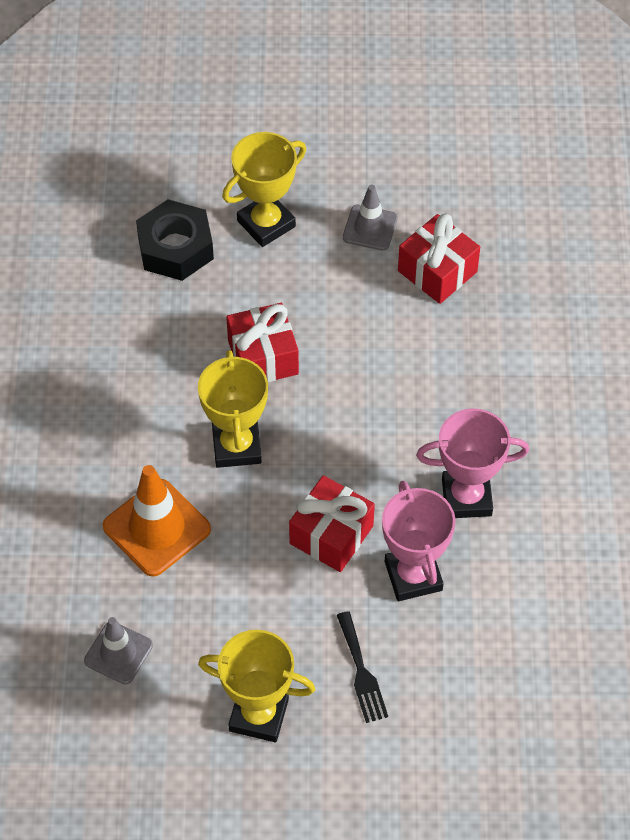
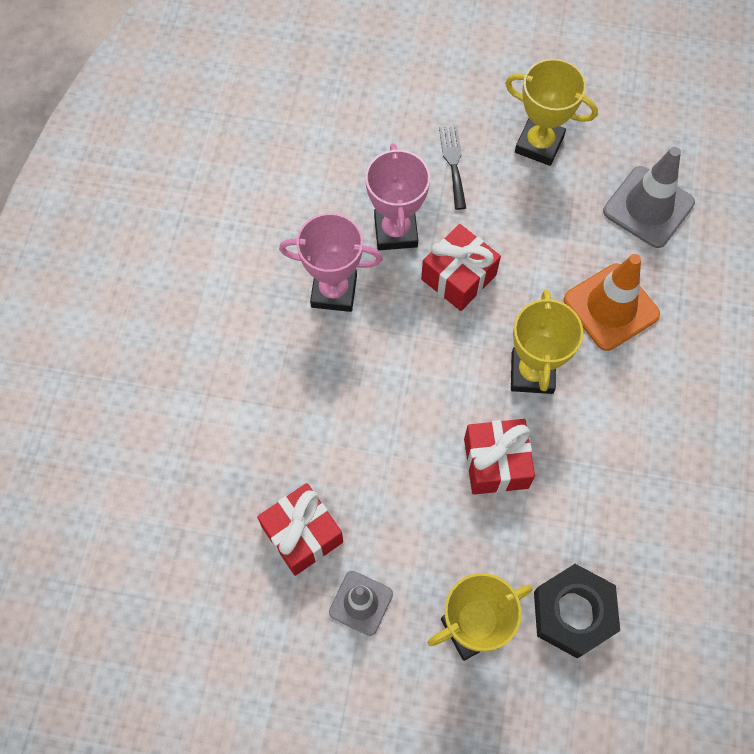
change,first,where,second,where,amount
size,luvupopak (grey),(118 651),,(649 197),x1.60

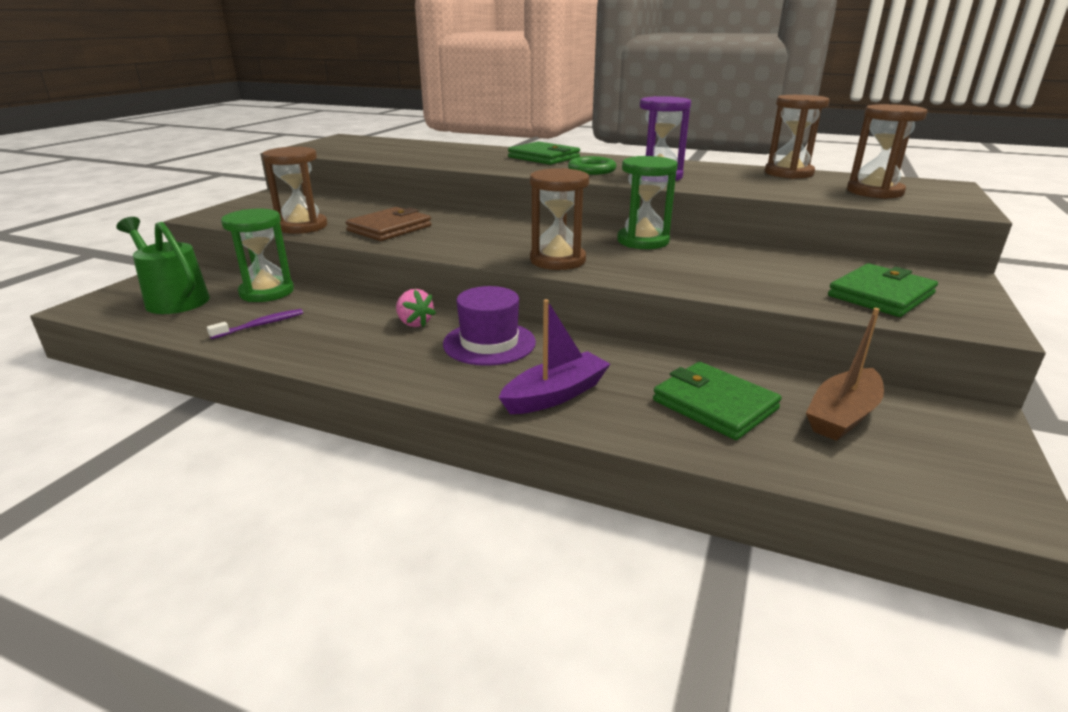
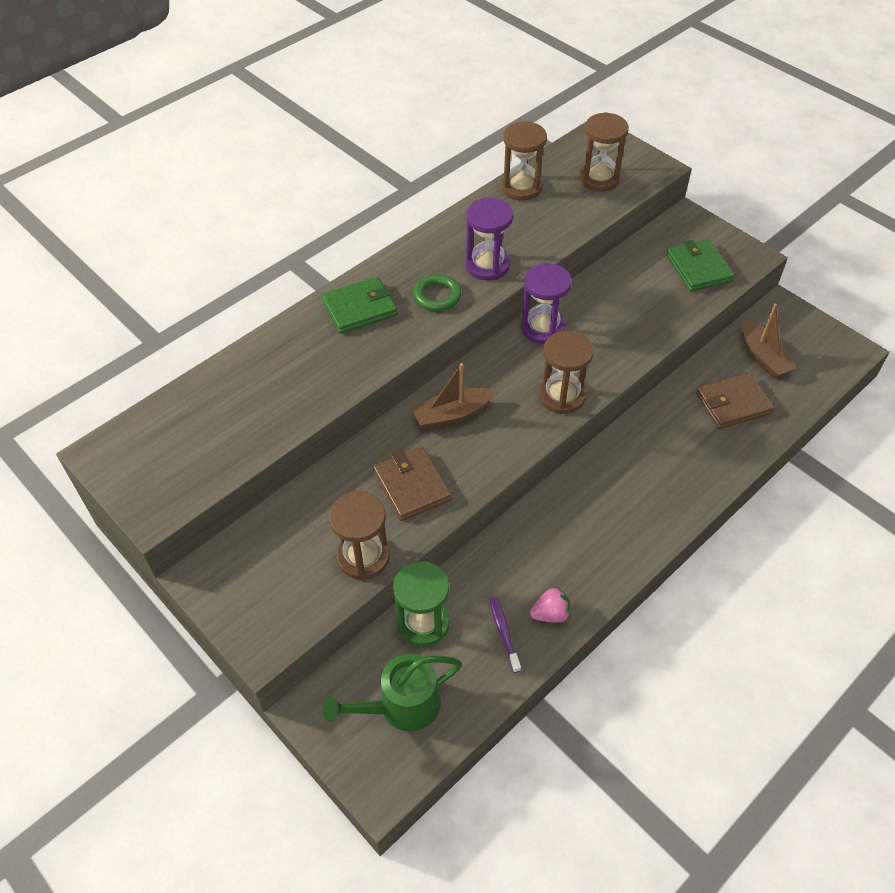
change,first,where,second,where,amount
missing,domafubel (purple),(489 326),,,
missing,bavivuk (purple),(554 356),,,
appeared,,,bavivuk (brown),(453 396),
relocated,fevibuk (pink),(416 308),,(550 605),
colour,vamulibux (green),(647 202),vamulibux (purple),(546 303),
colour,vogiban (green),(717 401),vogiban (brown),(735 401),

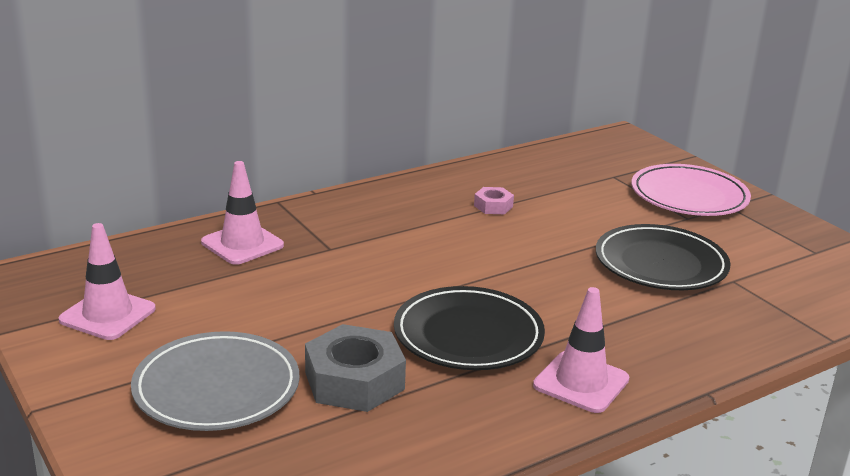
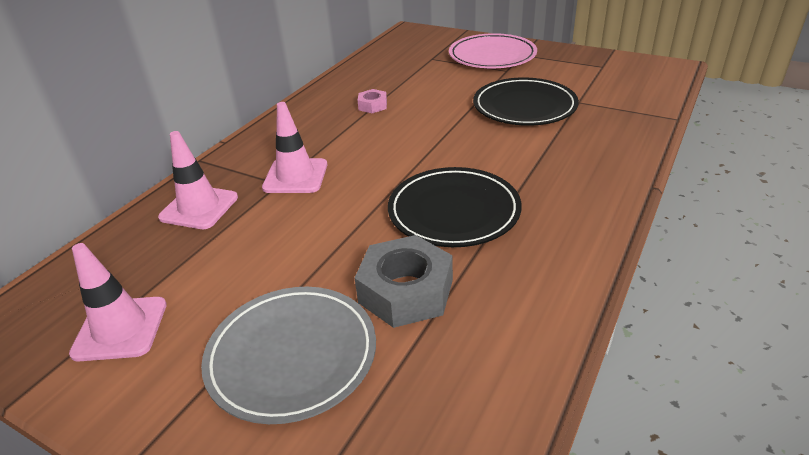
change,first,where,second,where,amount
relocated,luvupopak (pink),(581 350),,(294 147),

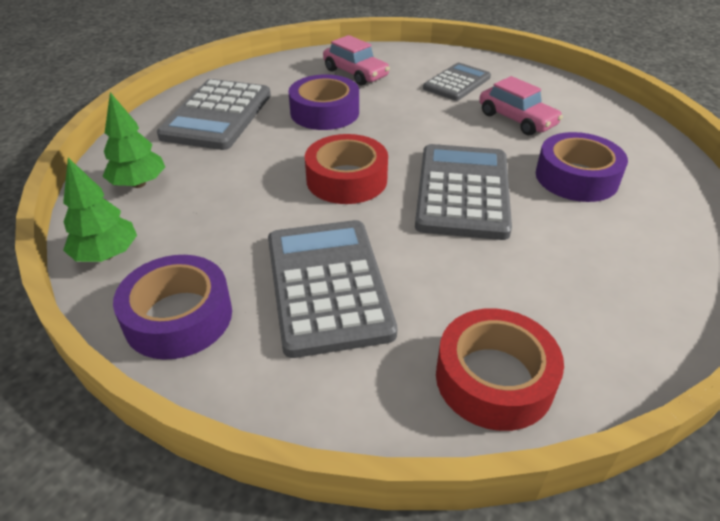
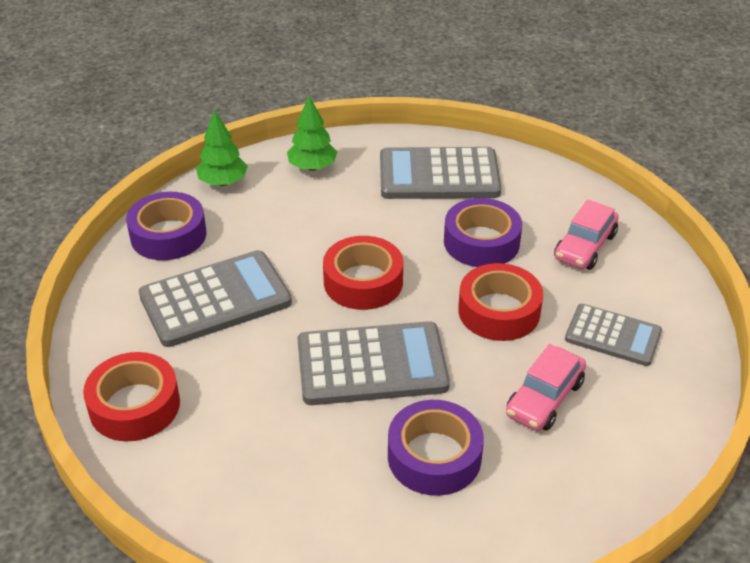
change,first,where,second,where,amount
appeared,,,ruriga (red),(500 302),

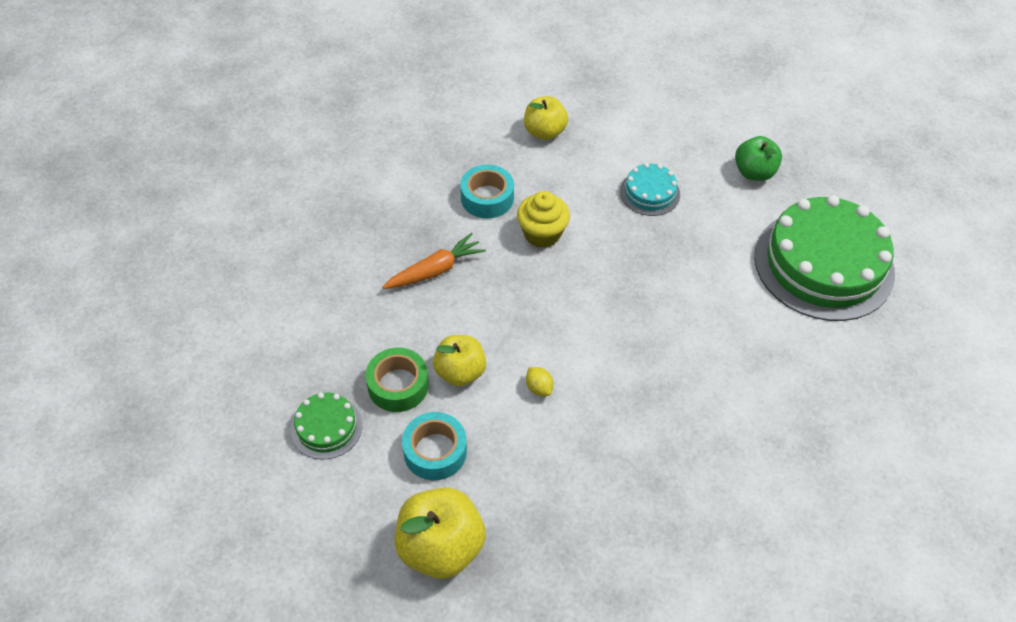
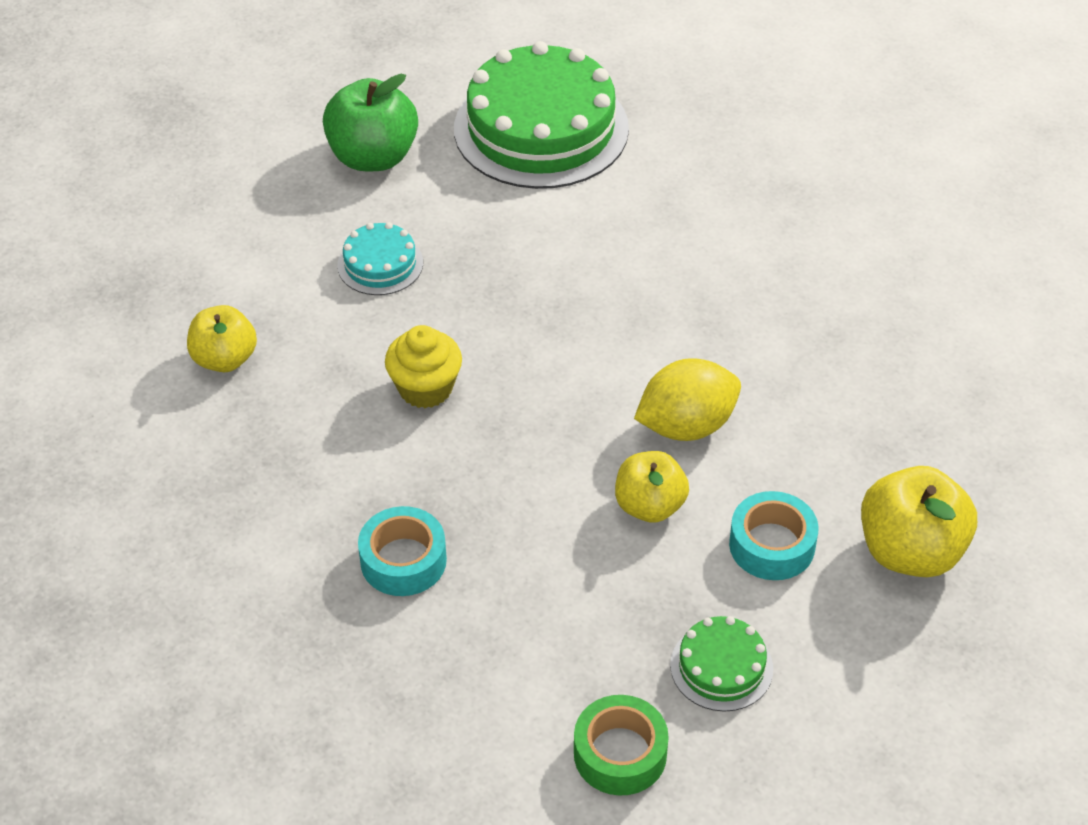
change,first,where,second,where,amount
missing,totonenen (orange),(434 261),,,
relocated,ruriga (green),(397 380),,(621 745),
relocated,ruriga (turquoise),(487 191),,(402 551),
size,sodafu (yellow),(539 381),,(687 399),x2.31
size,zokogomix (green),(758 158),,(370 122),x1.51

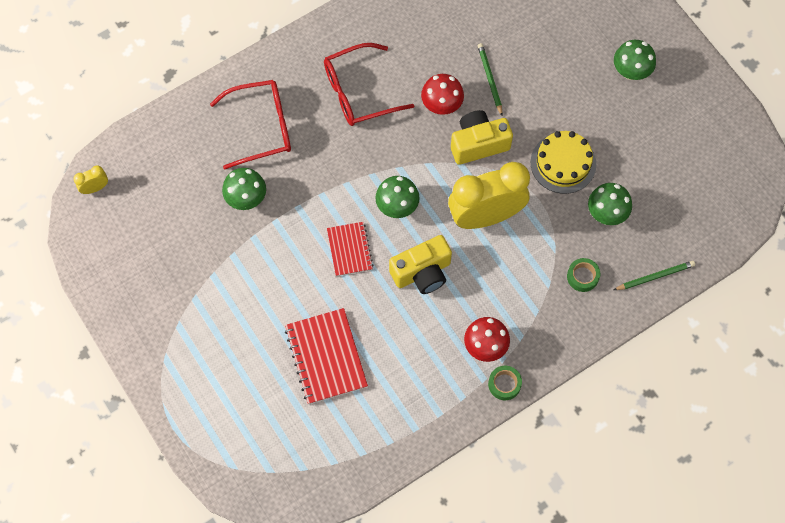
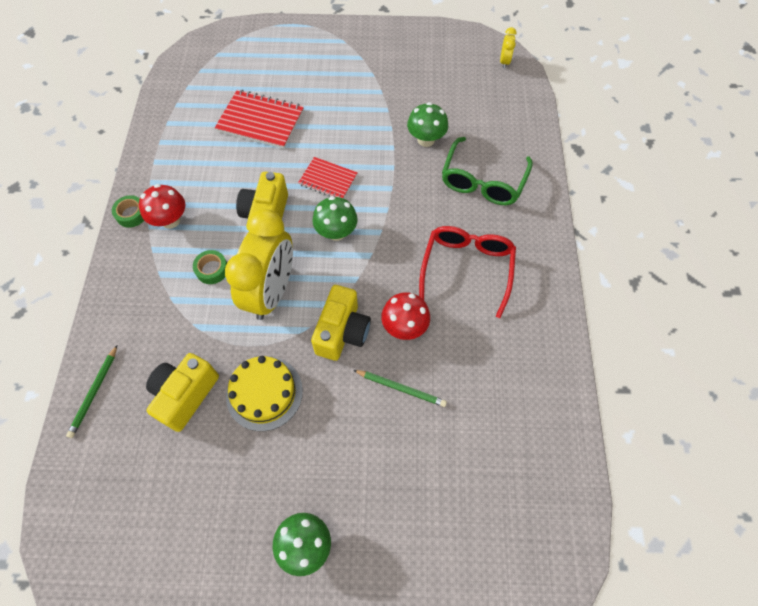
change,first,where,second,where,amount
relocated,ruriga (green),(583 275),,(210 267),
exchanged,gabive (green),(610 204),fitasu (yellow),(182 392),
colour,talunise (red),(250 124),talunise (green),(487 171),

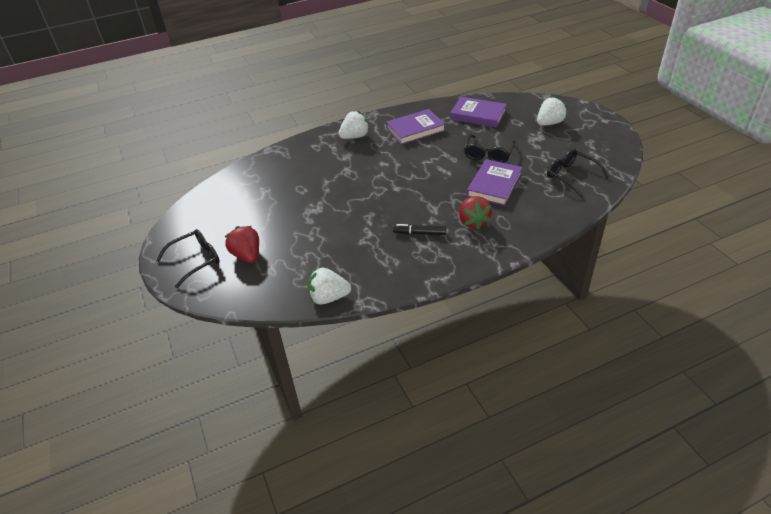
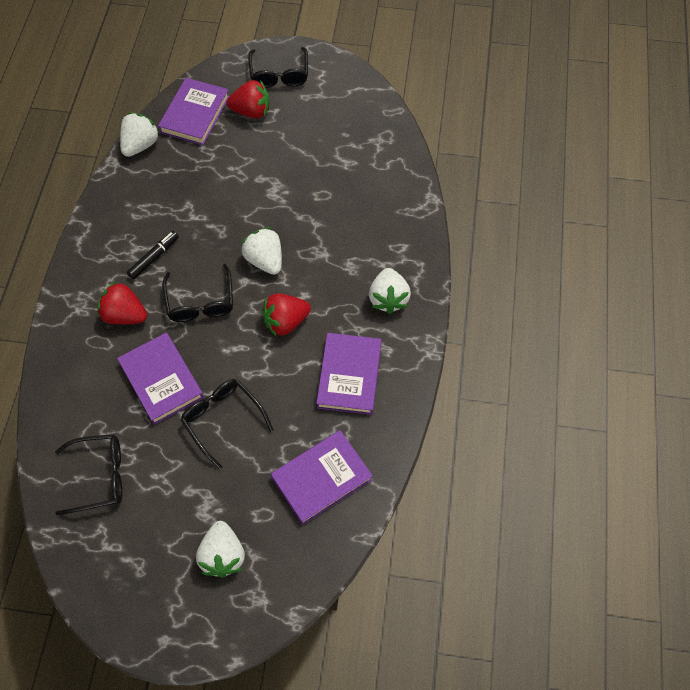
change,first,where,second,where,amount
appeared,,,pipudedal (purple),(194 111),
appeared,,,talunise (black),(197 293),
appeared,,,fevibuk (white),(261 251),
appeared,,,fevibuk (red),(286 315),

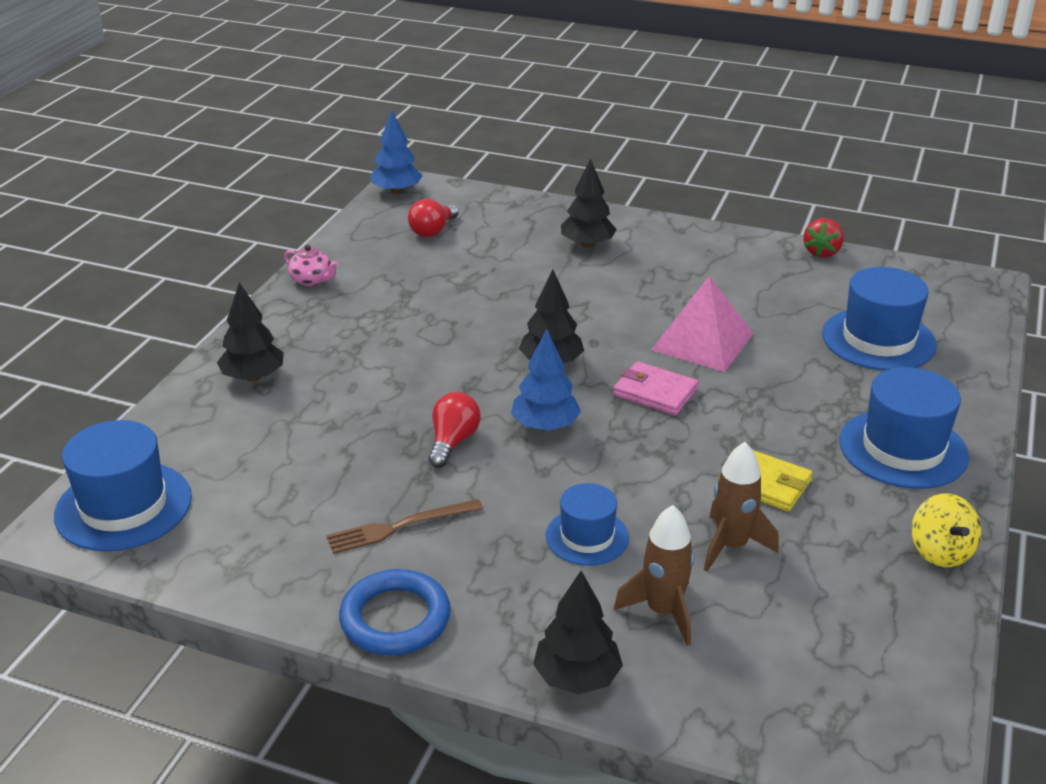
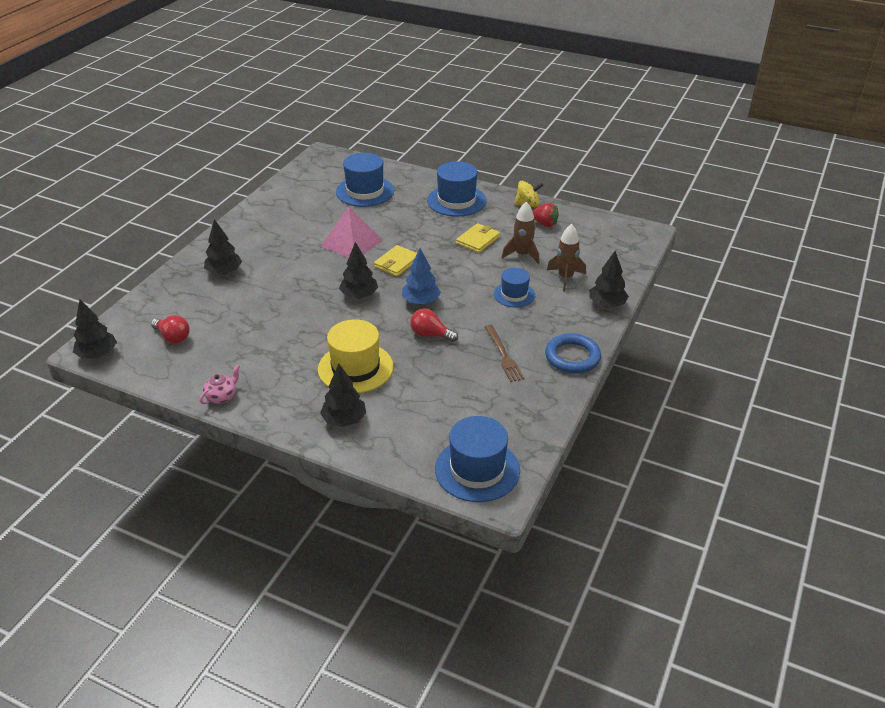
change,first,where,second,where,amount
appeared,,,domafubel (yellow),(356 356),
relocated,fevibuk (red),(823 238),,(545 215),
colour,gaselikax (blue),(396 152),gaselikax (black),(95 329),
colour,vogiban (pink),(656 388),vogiban (yellow),(395 261),

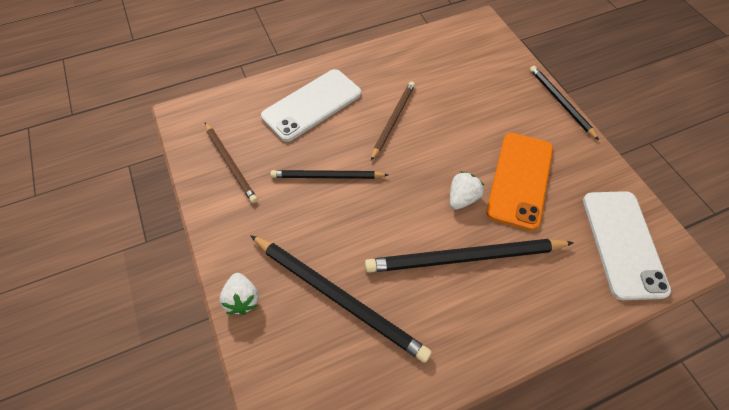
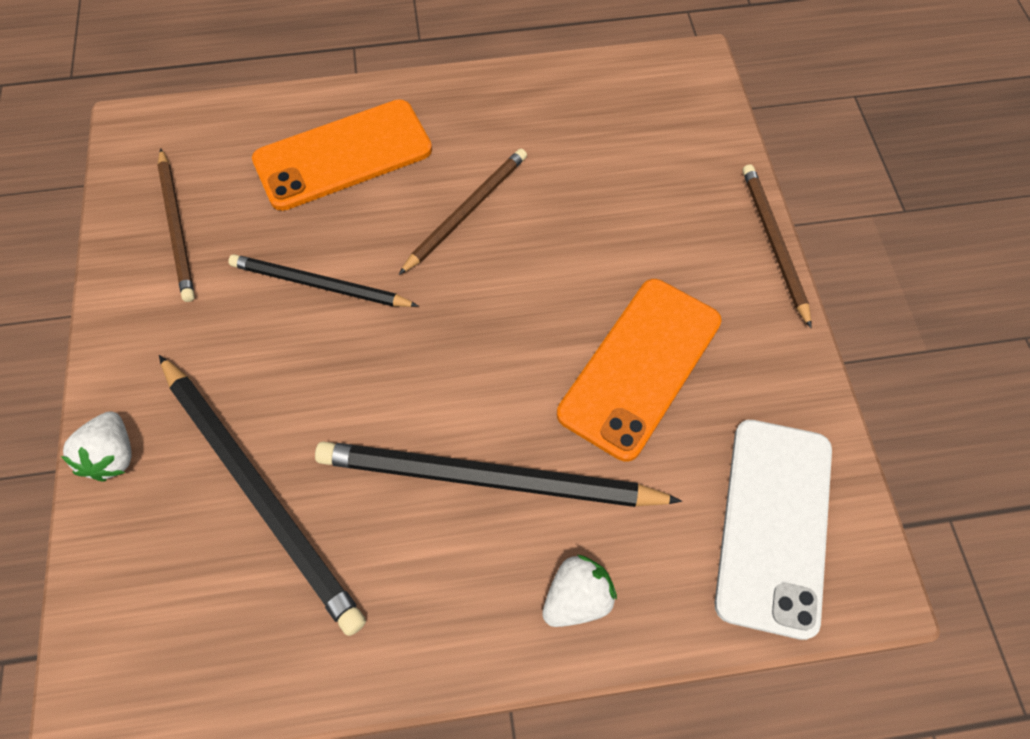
change,first,where,second,where,amount
relocated,fevibuk (white),(467 190),,(579 591),
colour,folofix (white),(311 105),folofix (orange),(342 155),
colour,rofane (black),(564 103),rofane (brown),(777 246),

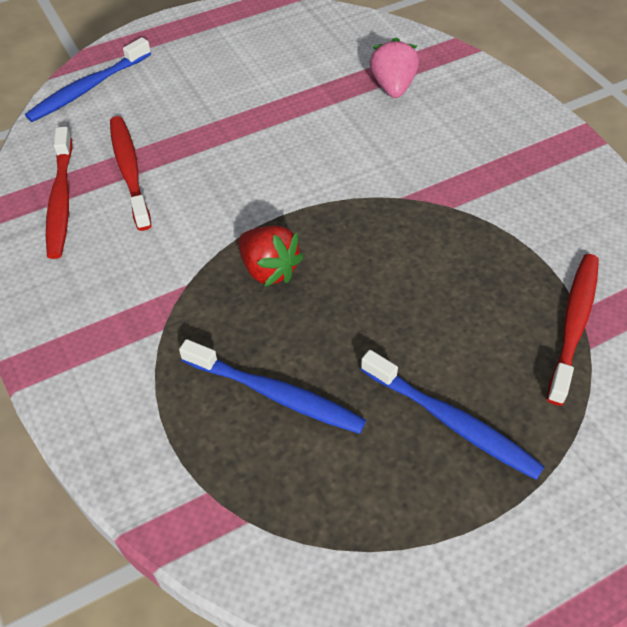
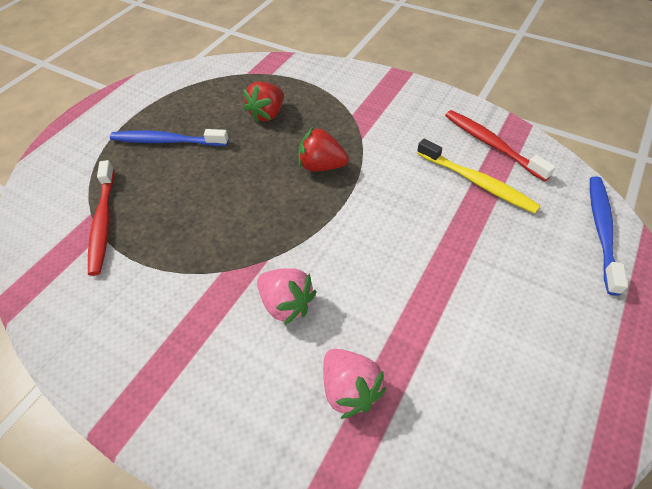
change,first,where,second,where,amount
appeared,,,fevibuk (pink),(287 296),
exchanged,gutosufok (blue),(272 386),fevibuk (red),(263 102),
colour,gutosufok (red),(131 173),gutosufok (yellow),(479 176),

